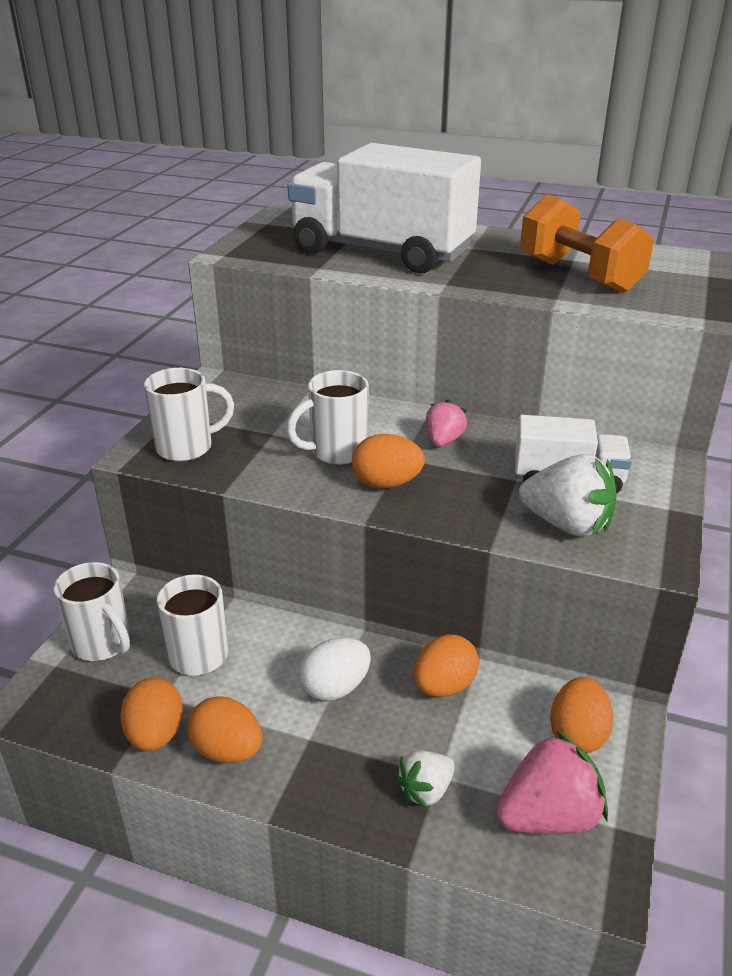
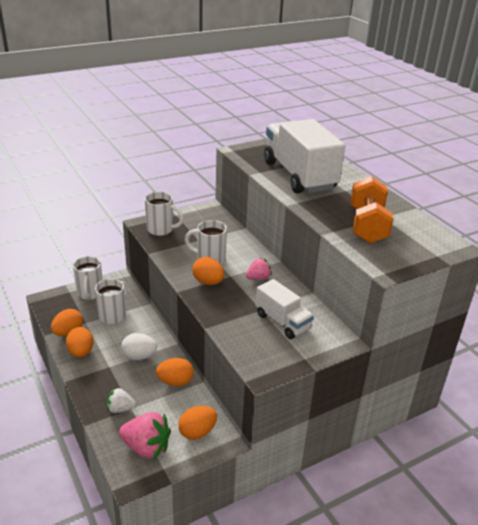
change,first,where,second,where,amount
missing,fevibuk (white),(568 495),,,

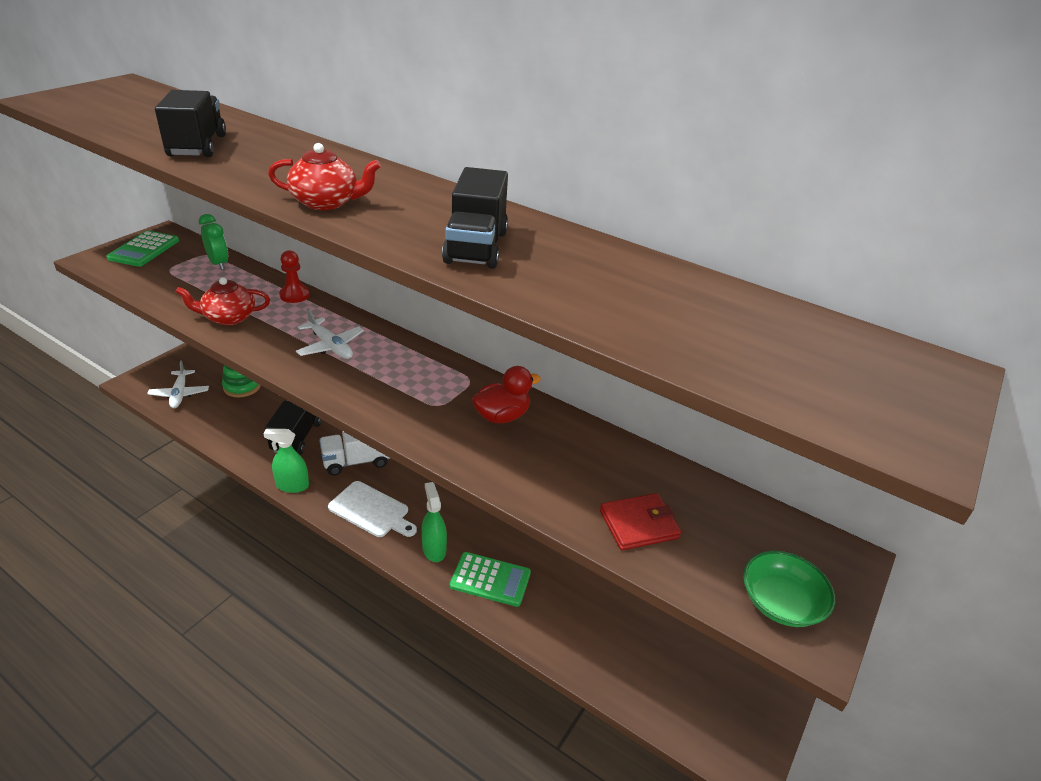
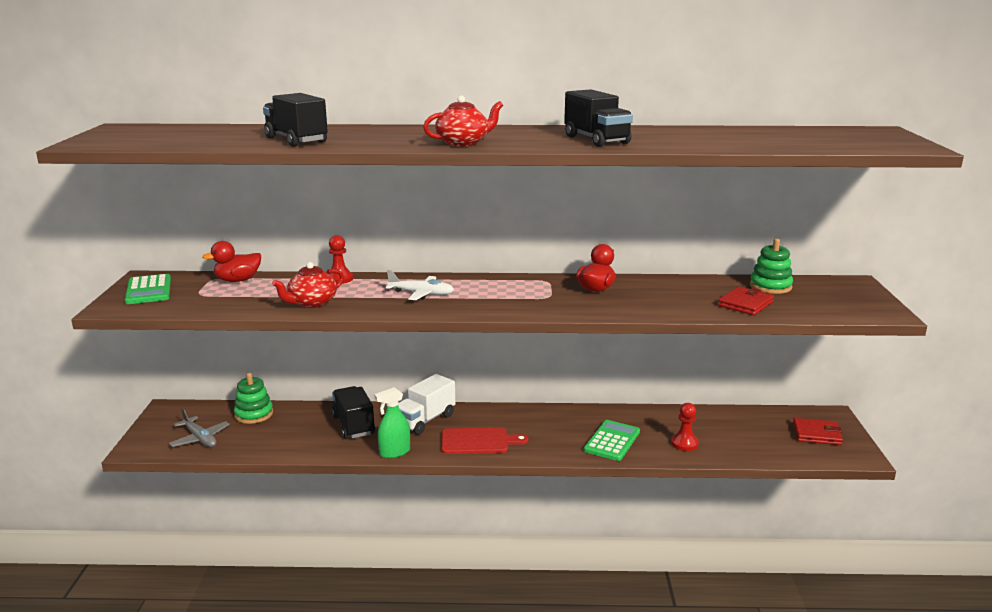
change,first,where,second,where,amount
missing,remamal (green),(434 522),,,
missing,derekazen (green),(789 588),,,
appeared,,,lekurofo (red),(685 427),
appeared,,,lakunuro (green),(771 266),
appeared,,,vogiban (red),(818 431),
exchanged,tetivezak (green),(213 242),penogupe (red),(232 261),
colour,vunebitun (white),(178 384),vunebitun (grey),(199 427),
colour,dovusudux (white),(372 509),dovusudux (red),(485 440),
spun,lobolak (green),(490 579),,(612 440),45 degrees counterclockwise

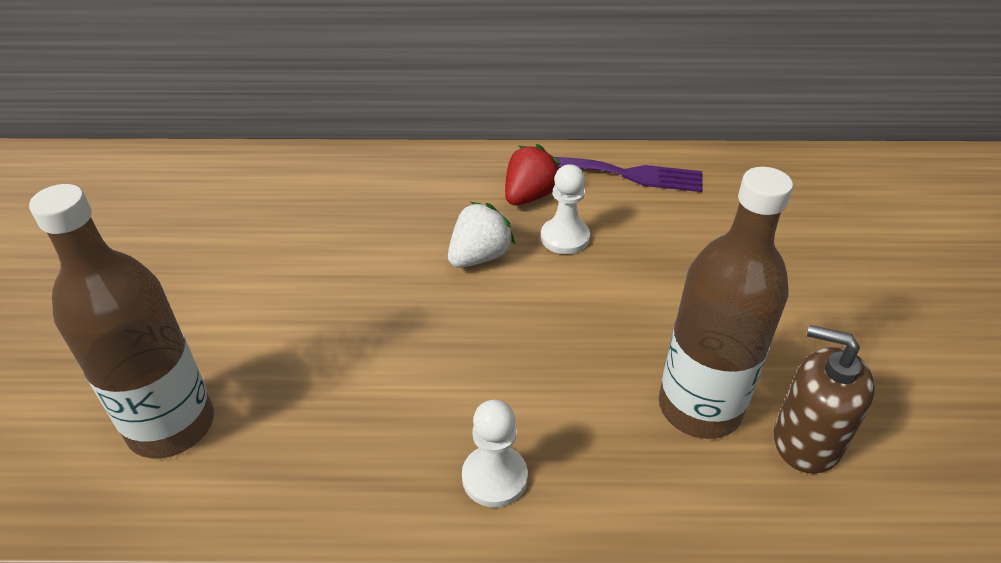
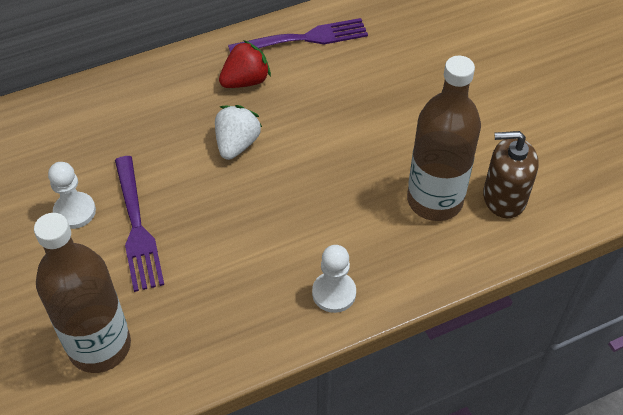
change,first,where,second,where,amount
appeared,,,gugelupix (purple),(139 224),
relocated,lekurofo (white),(565 209),,(72 195),
spun,fevibuk (red),(532 174),,(245 64),45 degrees clockwise

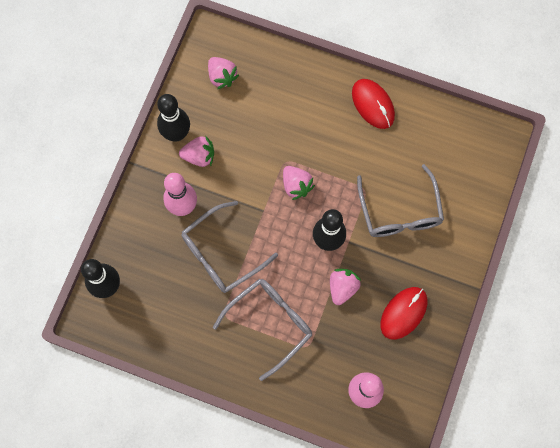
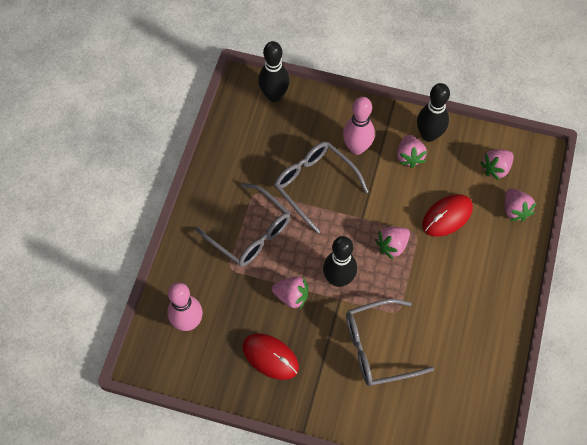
change,first,where,second,where,amount
appeared,,,fevibuk (pink),(521 205),
relocated,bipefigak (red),(373 104),,(447 215),

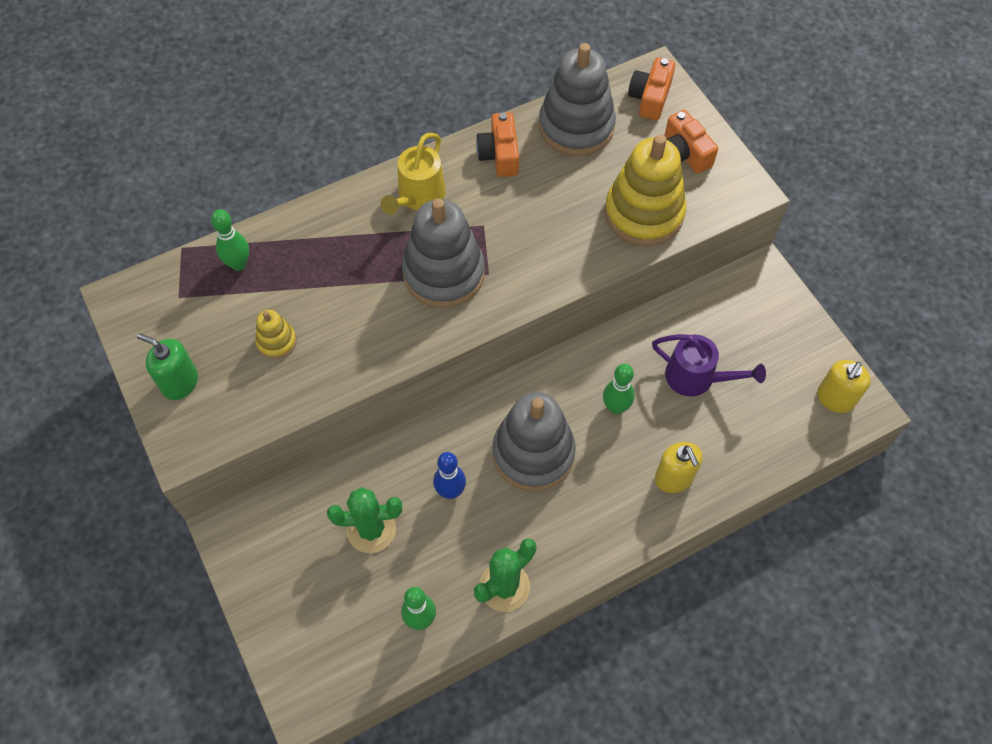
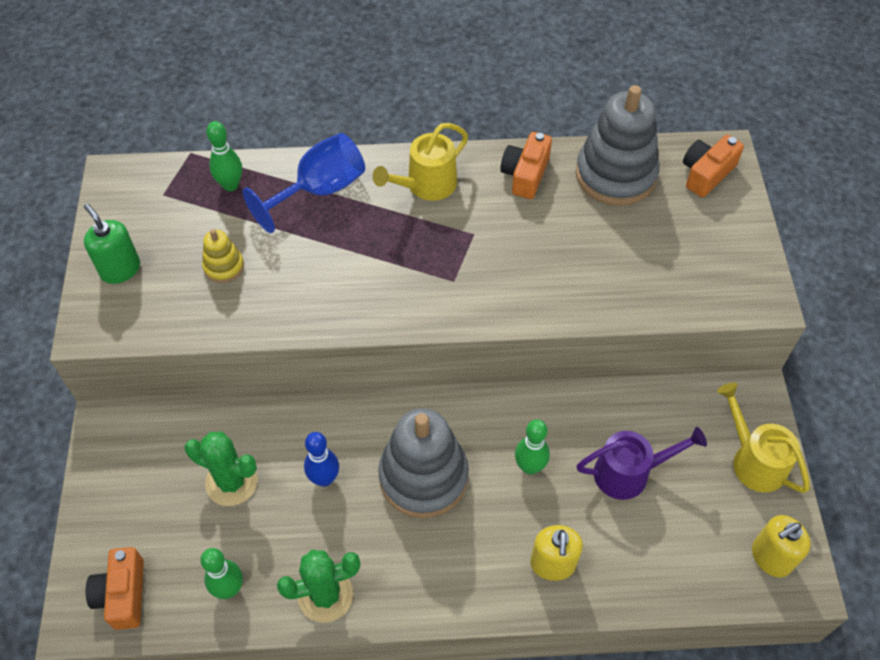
change,first,where,second,where,amount
missing,lakunuro (grey),(443 253),,,
missing,lakunuro (yellow),(645 190),,,
appeared,,,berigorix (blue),(303 183),
appeared,,,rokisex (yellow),(763 438),
relocated,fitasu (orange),(691 141),,(114 588),
spun,rokisex (purple),(709 365),,(642 463),60 degrees counterclockwise

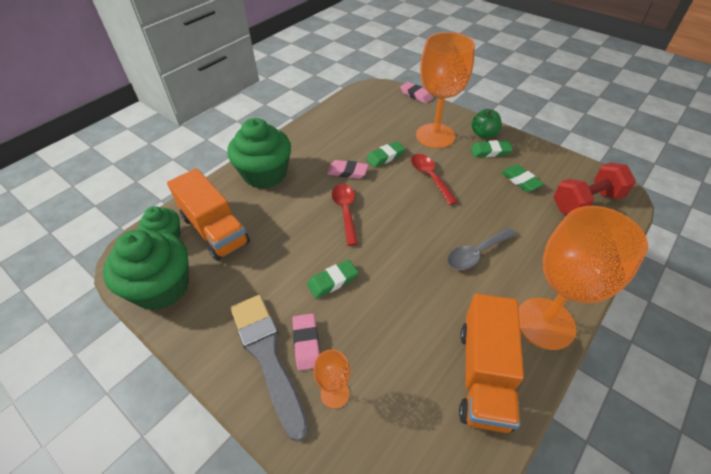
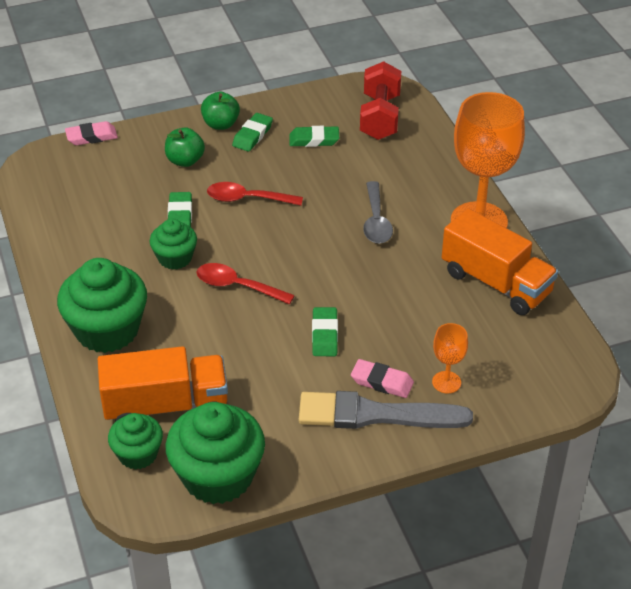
change,first,where,second,where,amount
exchanged,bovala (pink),(347 169),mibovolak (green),(173 244),
exchanged,berigorix (orange),(445 90),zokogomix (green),(185 147),

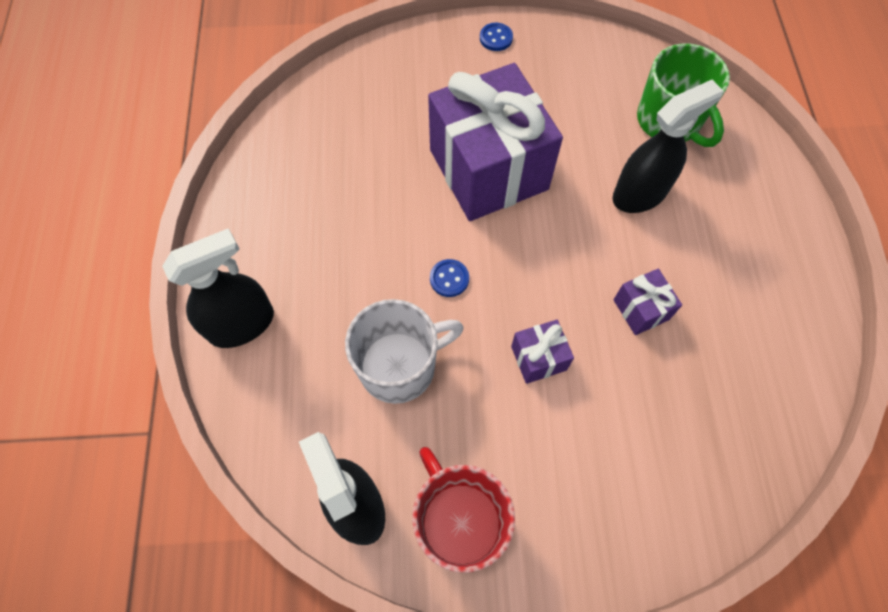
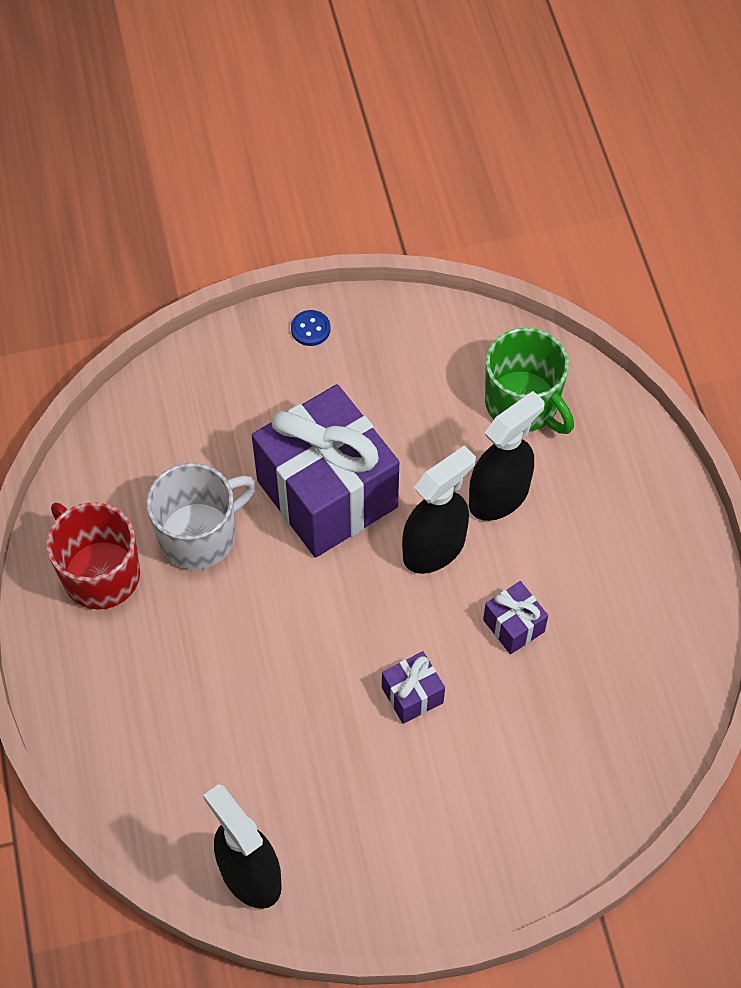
change,first,where,second,where,amount
missing,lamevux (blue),(449 278),,,
relocated,remamal (black),(218 288),,(439 509),
relocated,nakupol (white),(404 351),,(202 516),
relocated,nakupol (red),(463 510),,(93 556),

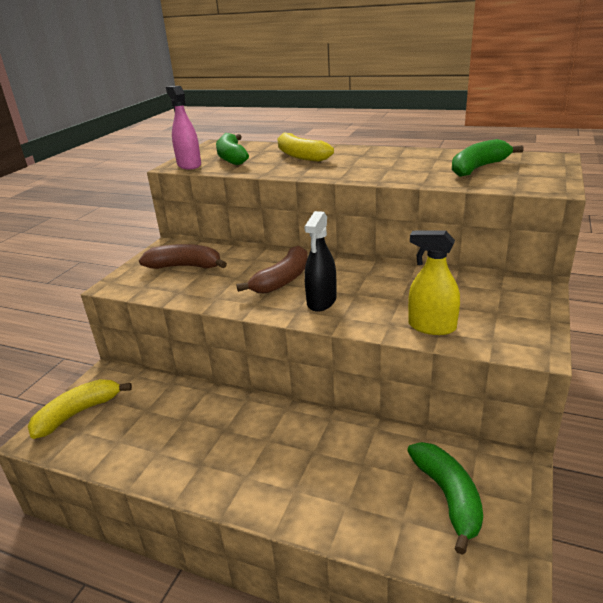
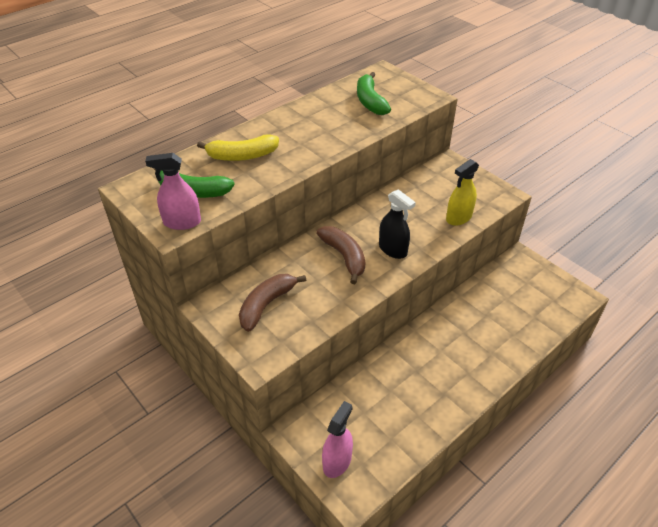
change,first,where,second,where,amount
missing,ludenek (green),(445 498),,,
exchanged,ludenek (yellow),(80 409),remamal (pink),(337 439),

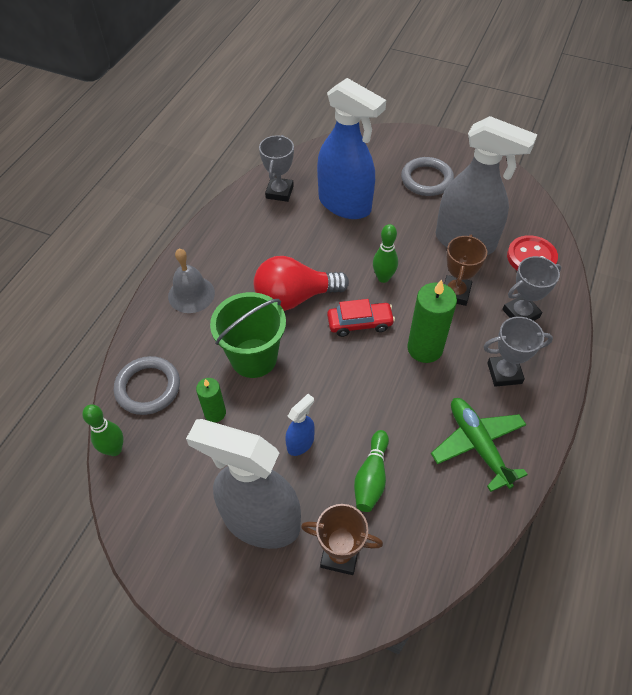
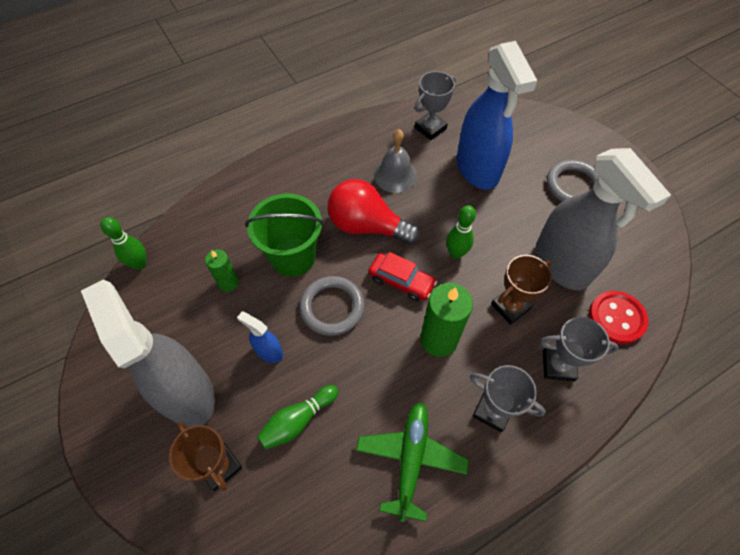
change,first,where,second,where,amount
relocated,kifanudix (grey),(147 385),,(332 306),
relocated,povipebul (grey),(191 281),,(395 161),
spun,remamal (blue),(300 425),,(260 337),135 degrees counterclockwise

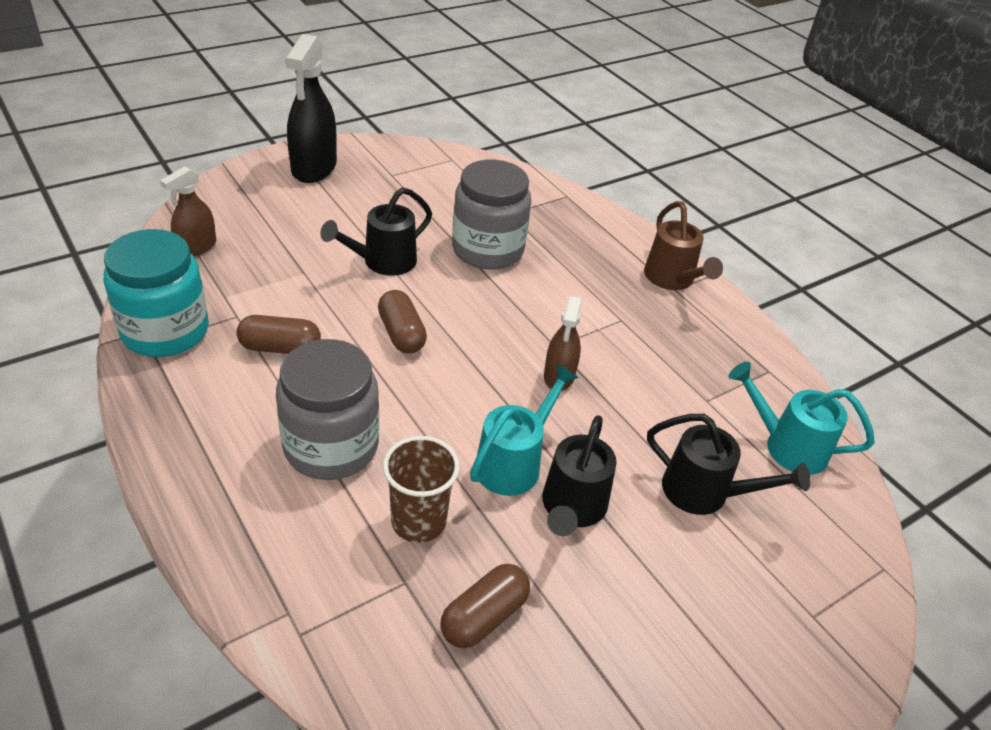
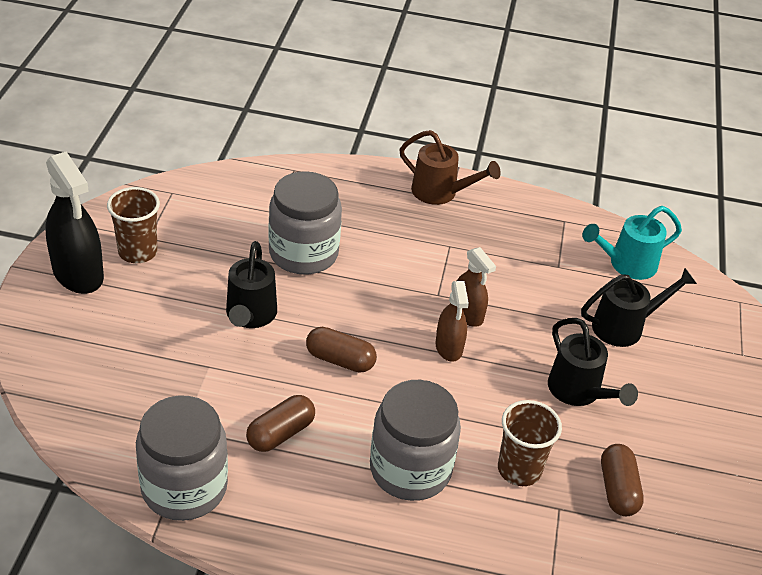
change,first,where,second,where,amount
missing,rokisex (turquoise),(524 430),,,
appeared,,,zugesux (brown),(133 225),
relocated,remamal (brown),(188 211),,(452 321),
colour,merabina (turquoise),(156 293),merabina (grey),(182 458),

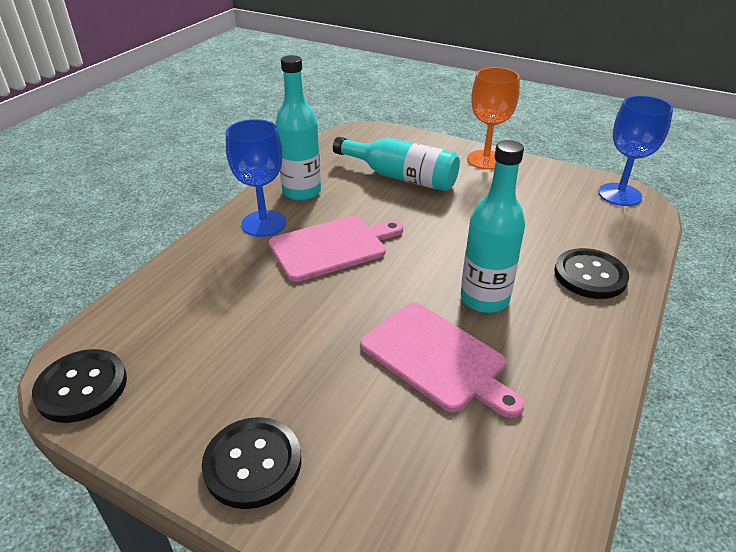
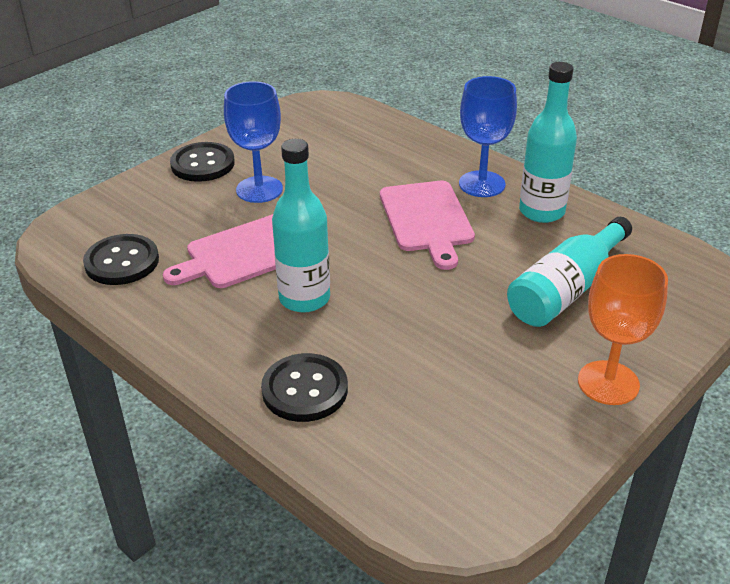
change,first,where,second,where,amount
relocated,lamevux (black),(79 386),,(121 259),
relocated,berigorix (blue),(635 150),,(253 142),

